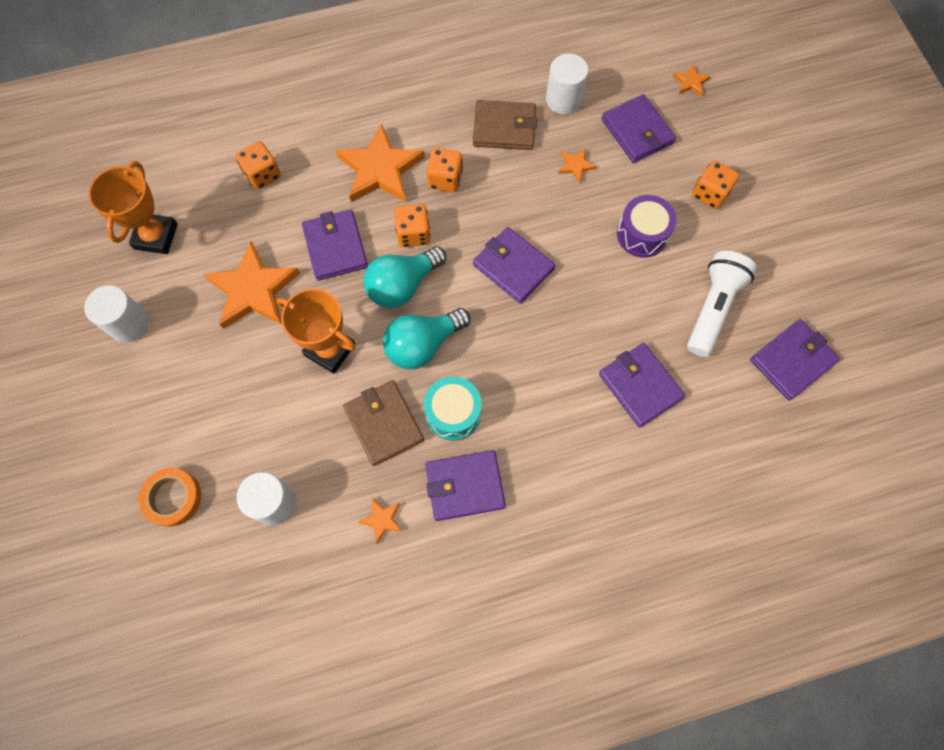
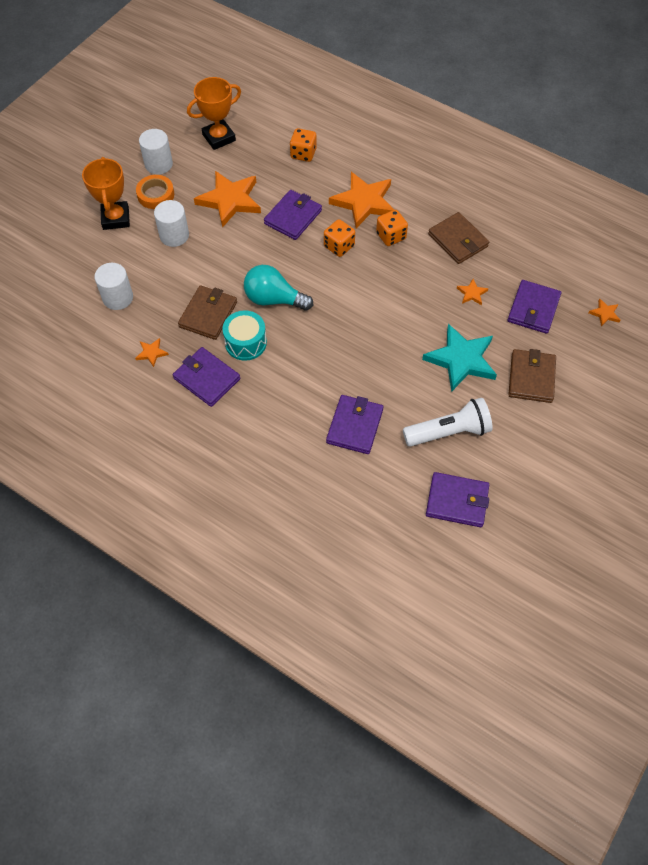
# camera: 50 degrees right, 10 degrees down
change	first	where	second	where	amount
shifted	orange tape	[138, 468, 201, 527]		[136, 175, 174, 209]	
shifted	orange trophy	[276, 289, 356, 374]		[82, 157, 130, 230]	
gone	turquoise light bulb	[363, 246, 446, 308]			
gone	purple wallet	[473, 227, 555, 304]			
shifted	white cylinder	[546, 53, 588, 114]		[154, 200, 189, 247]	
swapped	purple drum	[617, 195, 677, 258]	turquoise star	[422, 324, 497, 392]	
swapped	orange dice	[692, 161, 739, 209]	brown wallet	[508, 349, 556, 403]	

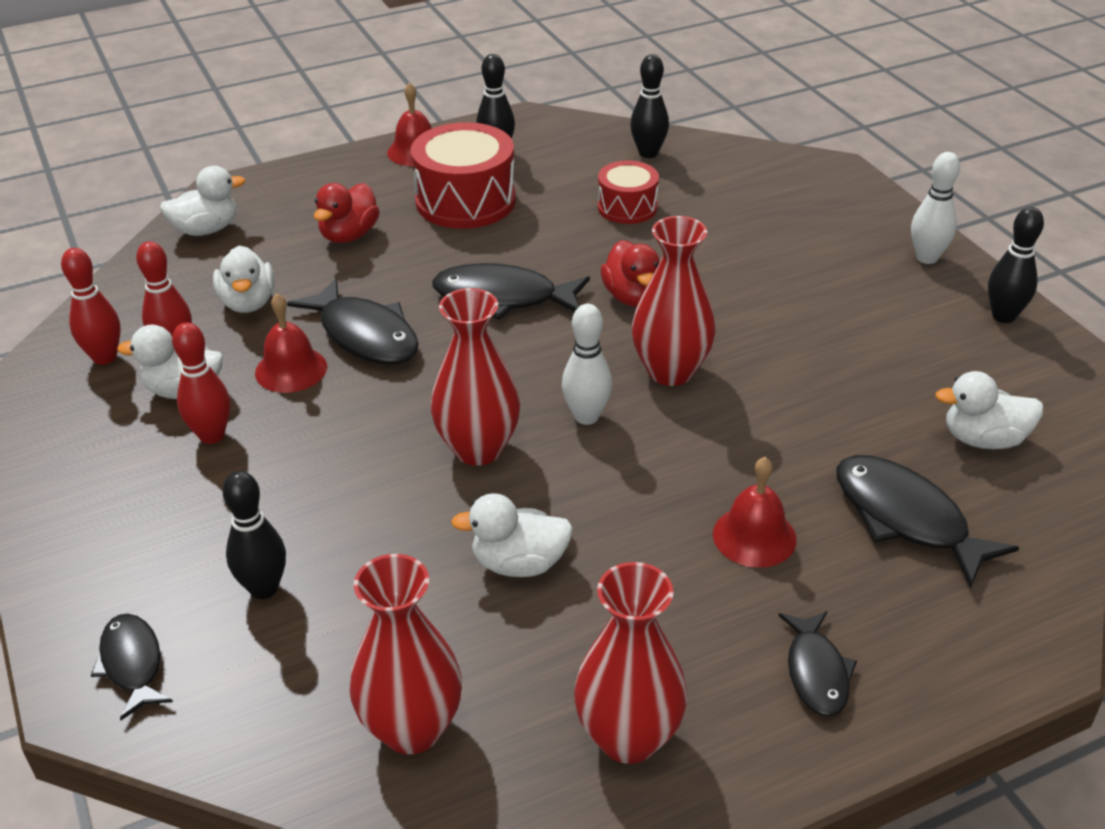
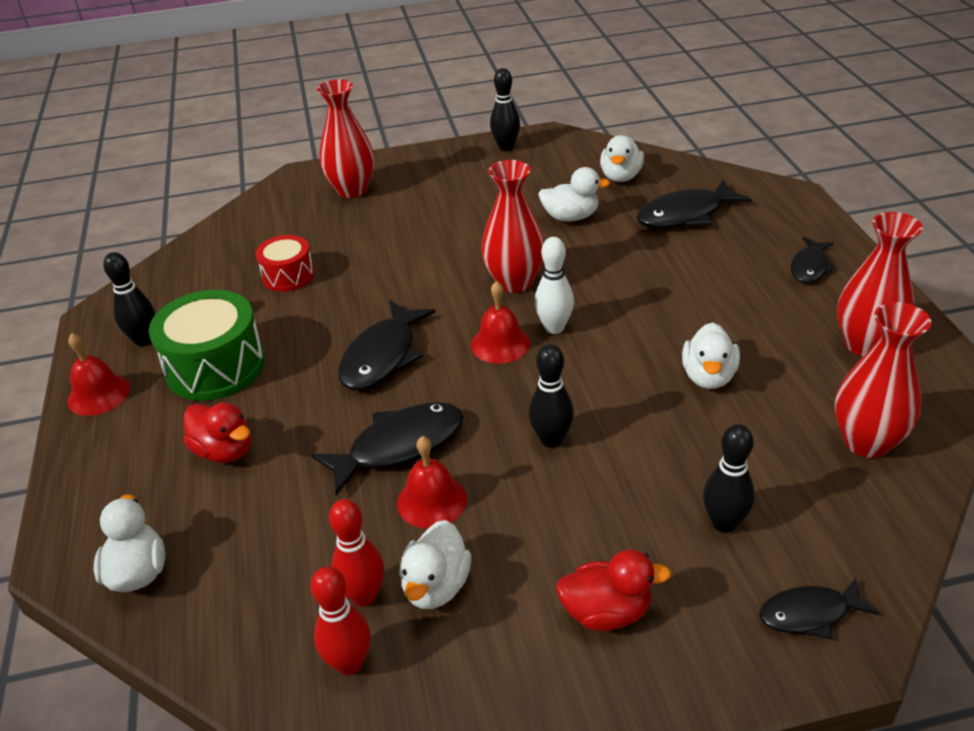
# camera: 75 degrees left, 0 degrees up
change	first	where	second	where	amount
gone	red bowling pin	[172, 322, 230, 444]			
shifted	white duck	[213, 246, 275, 313]		[538, 167, 611, 221]	
repainted	red drum	[411, 122, 516, 229]	green drum	[149, 290, 265, 401]	
shifted	red vase	[431, 288, 520, 466]		[317, 79, 374, 198]	
shifted	red duck	[601, 240, 660, 307]		[556, 549, 671, 631]	
shifted	black bowling pin	[630, 54, 669, 158]		[529, 344, 574, 448]	
shifted	red bell	[713, 457, 797, 568]		[471, 281, 530, 364]	
rotated	black fish	[778, 611, 857, 717]		[791, 237, 837, 283]	105 degrees clockwise
gone	white bowling pin	[911, 152, 960, 264]			

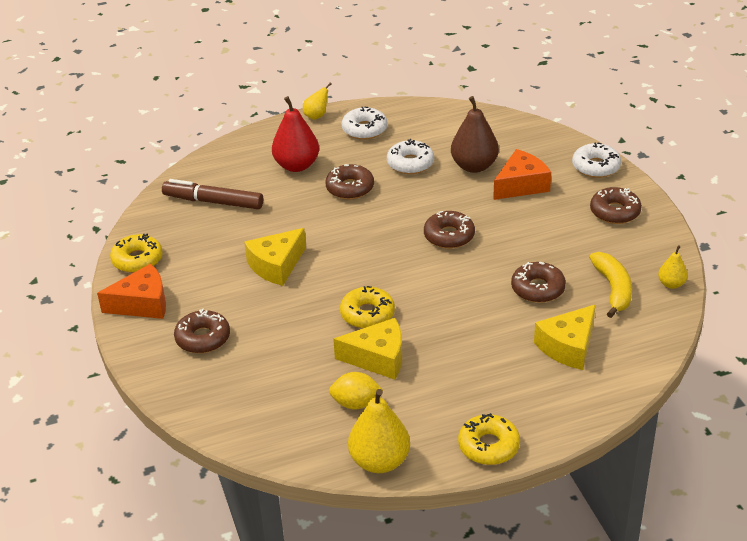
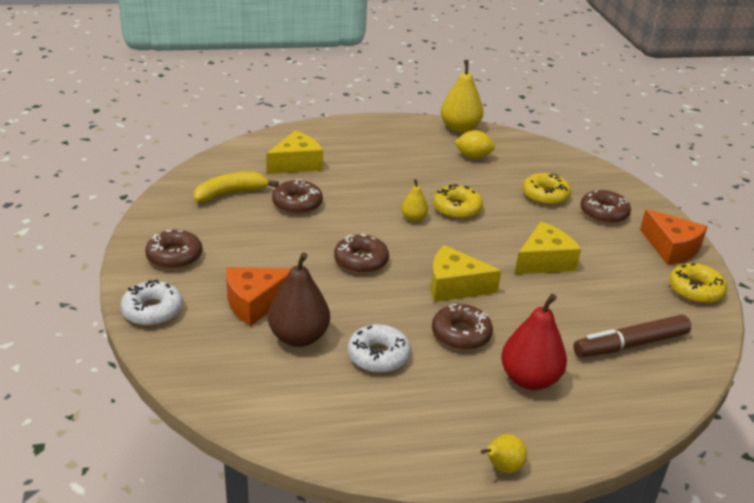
# camera: 175 degrees left, 5 degrees down
change	first	where	second	where	amount
rotated	orange cheese	[97, 264, 166, 319]		[640, 209, 708, 265]	120 degrees counterclockwise
rotated	brown marker	[162, 179, 263, 209]		[573, 315, 691, 358]	135 degrees clockwise
shifted	yellow cheese	[333, 318, 402, 380]		[431, 245, 501, 302]	
gone	white donut	[341, 107, 387, 140]			
shifted	yellow donut	[458, 413, 520, 465]		[522, 173, 571, 205]	
rotated	yellow banana	[589, 252, 632, 318]		[194, 172, 279, 202]	60 degrees clockwise
shifted	yellow pear	[658, 245, 688, 289]		[401, 179, 428, 222]	

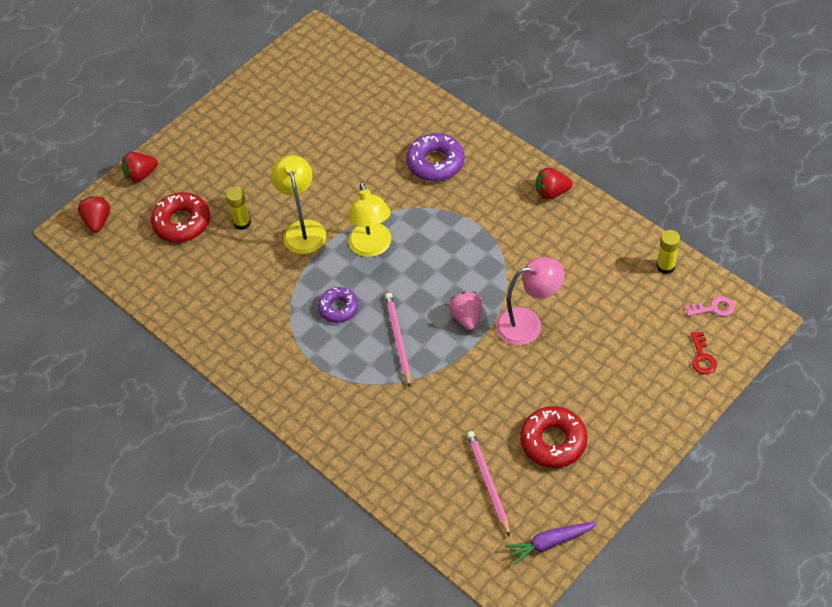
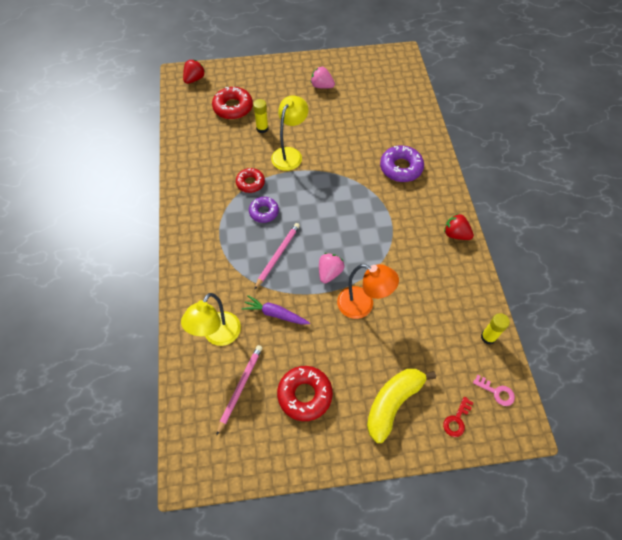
# camera: 35 degrees right, 5 degrees up
change	first	where	second	where	amount
gone	red strawberry	[122, 152, 158, 183]			
shifted	yellow lamp	[348, 182, 392, 257]		[181, 293, 241, 346]	
repainted	pink lamp	[496, 257, 565, 345]	orange lamp	[337, 264, 399, 319]	
shifted	purple carrot	[505, 522, 598, 566]		[242, 295, 310, 325]	
new			red donut	[236, 168, 265, 193]	
new			pink strawberry	[311, 67, 335, 89]	
new			yellow banana	[367, 369, 436, 443]	

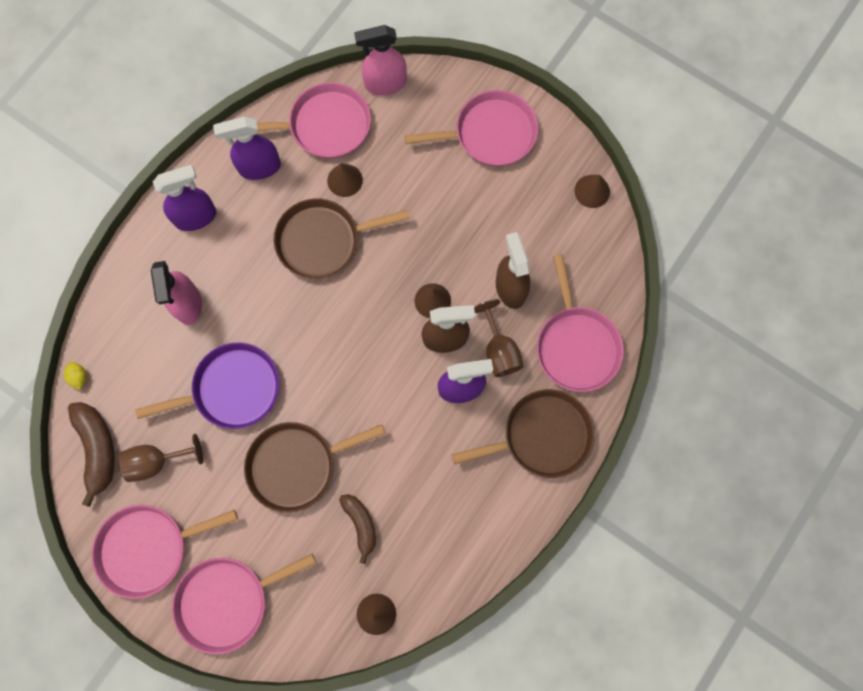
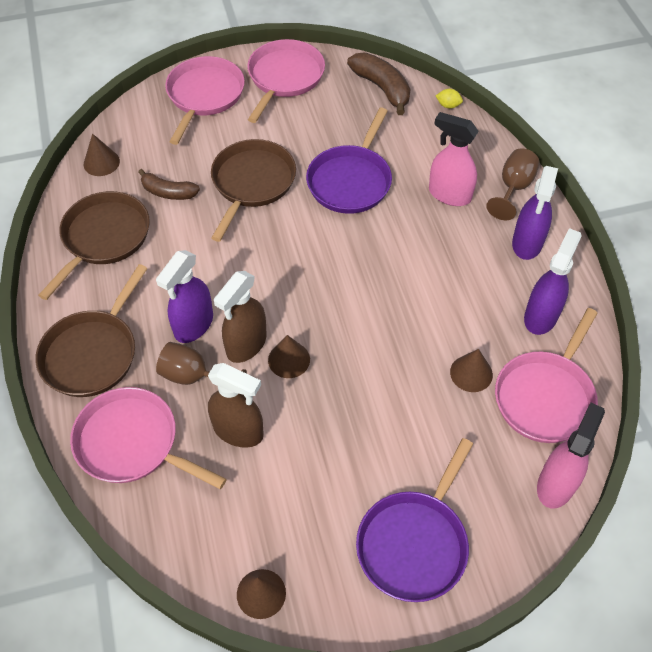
# camera: 130 degrees right, 20 degrees down
change	first	where	second	where	amount
rotated	brown banana	[68, 402, 115, 507]		[347, 52, 410, 115]	150 degrees counterclockwise
shifted	brown goblet	[119, 434, 203, 482]		[486, 148, 539, 220]	
shifted	brown pan	[273, 198, 410, 278]		[38, 191, 150, 300]	
repainted	pink pan	[405, 90, 538, 166]	purple pan	[356, 438, 473, 602]	

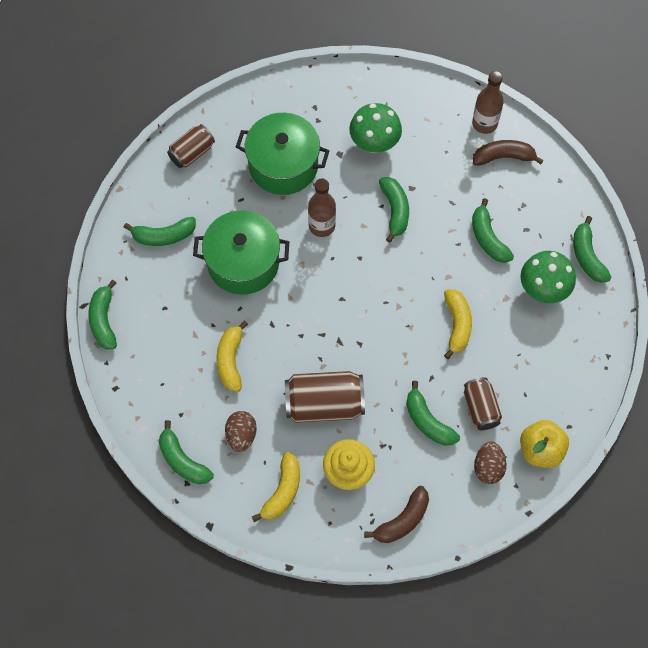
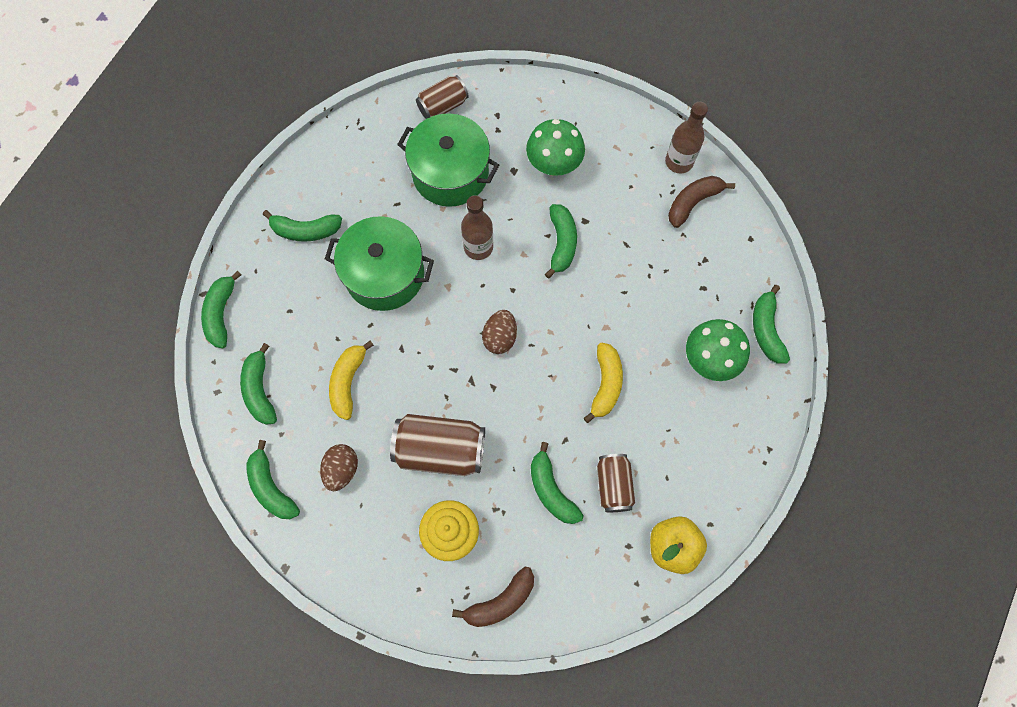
# camera: 10 degrees right, 5 degrees up
change	first	where	second	where	amount
shifted	brown can	[167, 124, 215, 168]		[416, 75, 469, 119]	
gone	yellow banana	[252, 452, 300, 522]			
shifted	green banana	[472, 198, 514, 263]		[240, 343, 277, 425]	
rotated	brown banana	[473, 140, 544, 166]		[668, 176, 735, 228]	45 degrees counterclockwise
shifted	brown egg	[474, 442, 506, 484]		[482, 310, 517, 354]	

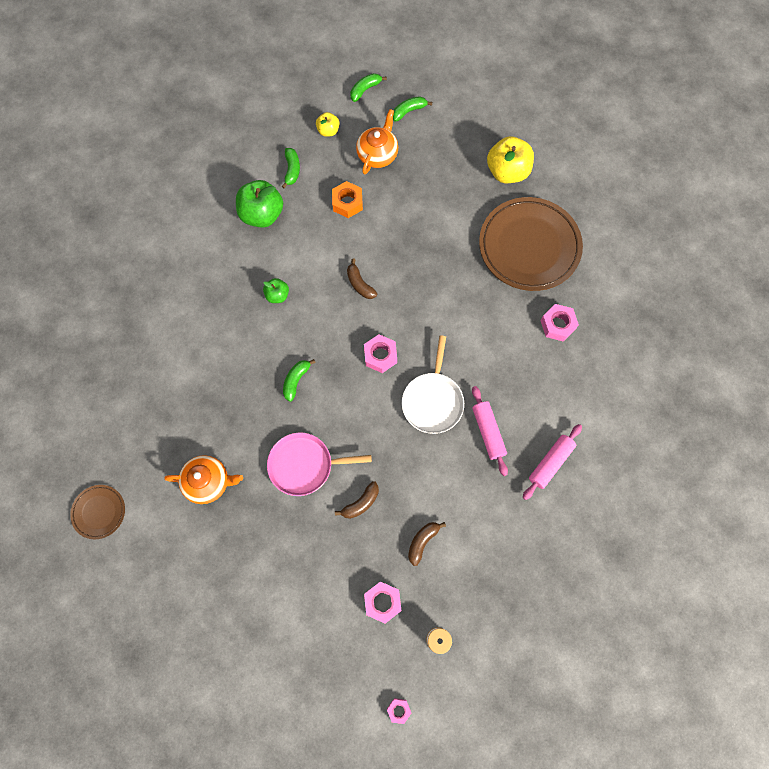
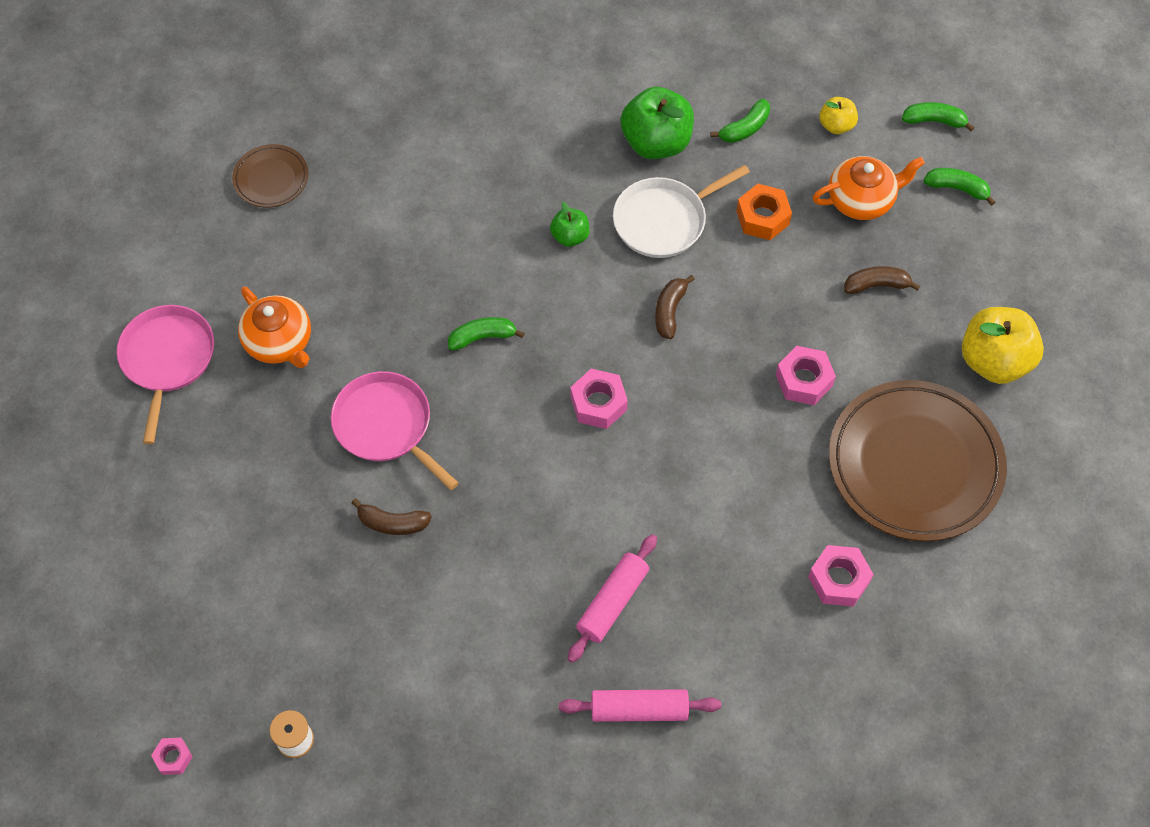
# camera: 50 degrees right, 10 degrees down
change	first	where	second	where	amount
shifted	brown plate	[70, 485, 125, 539]		[232, 144, 309, 208]	
shifted	pink nut	[364, 581, 402, 623]		[776, 346, 836, 405]	
shifted	white pan	[402, 336, 464, 434]		[613, 165, 750, 258]	
shifted	brown banana	[408, 522, 446, 566]		[844, 266, 920, 294]	
new			pink pan	[117, 305, 214, 444]	

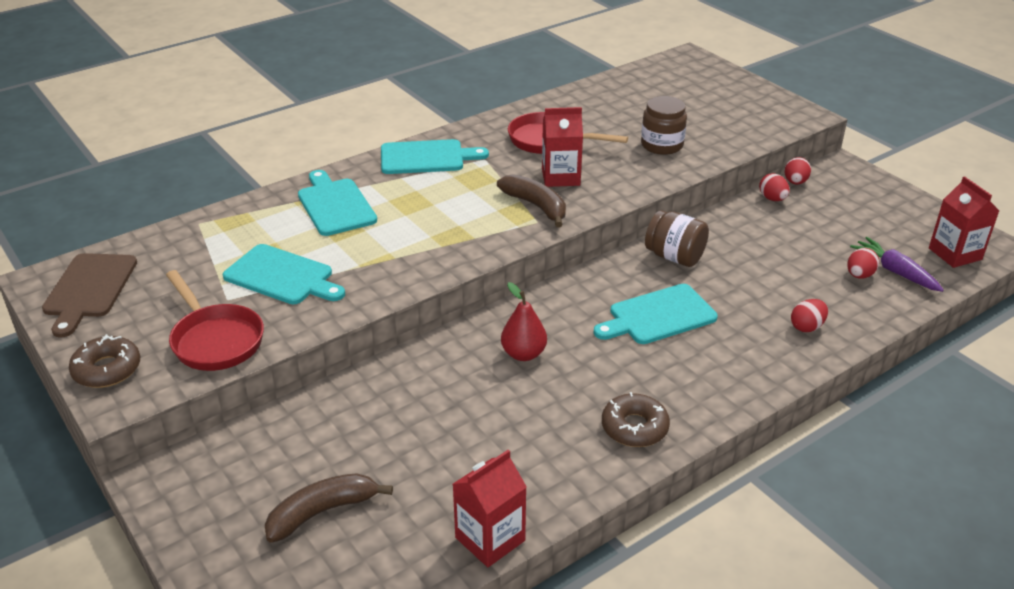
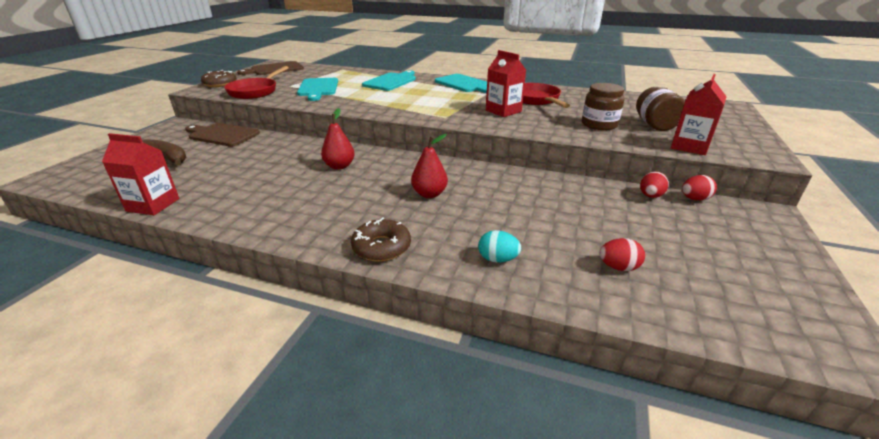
# camera: 55 degrees right, 5 degrees down
change	first	where	second	where	amount
gone	brown banana	[497, 174, 566, 227]			
swapped	turquoise cutting board	[594, 284, 718, 344]	red pear	[411, 134, 448, 198]	
shifted	brown donut	[602, 392, 670, 447]		[351, 218, 411, 262]	
shifted	brown jar	[645, 211, 709, 267]		[636, 87, 685, 131]	
repainted	red egg	[791, 299, 828, 332]	turquoise egg	[478, 230, 521, 263]	
gone	purple carrot	[850, 237, 944, 292]			
shifted	red carton	[929, 176, 999, 268]		[671, 74, 727, 155]	
new			brown cutting board	[185, 123, 260, 147]	

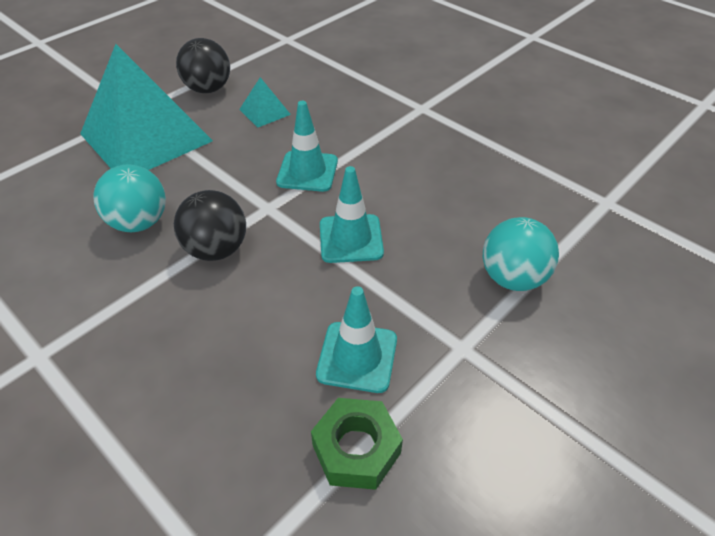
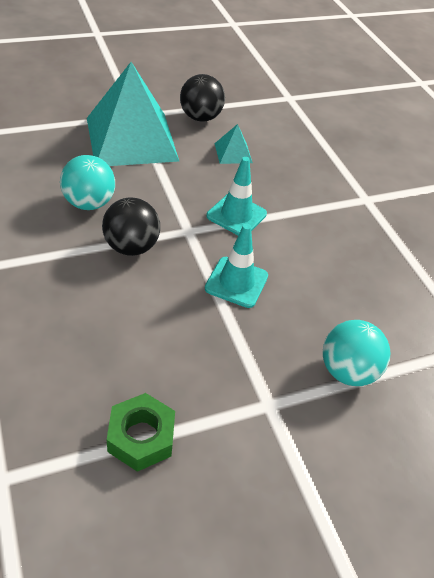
# camera: 20 degrees right, 0 degrees up
change	first	where	second	where	amount
gone	turquoise traffic cone	[316, 286, 397, 393]			

